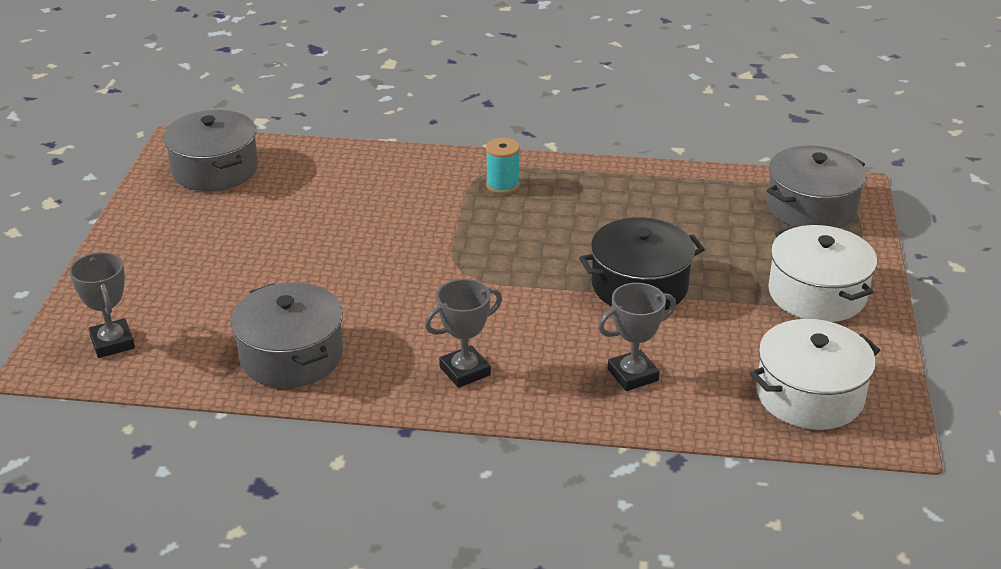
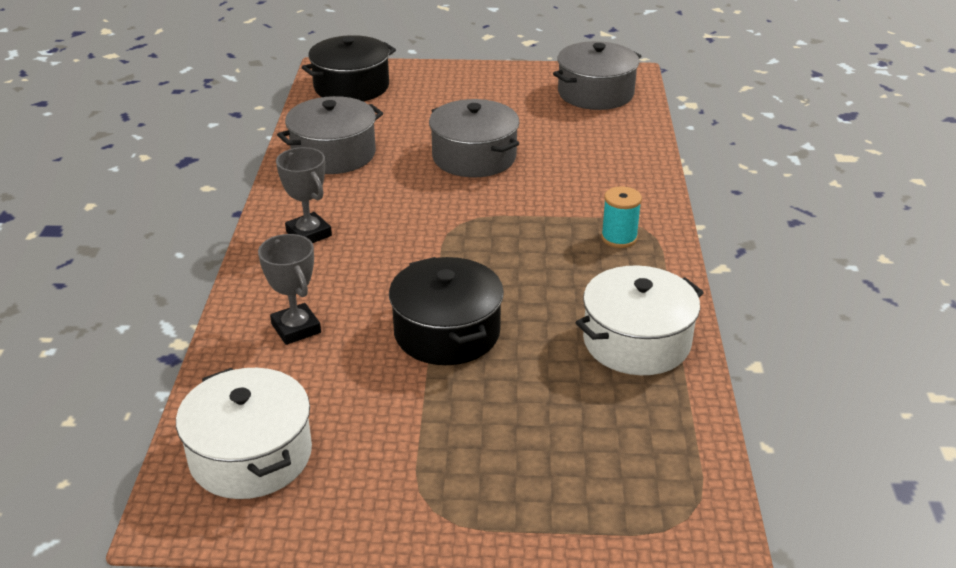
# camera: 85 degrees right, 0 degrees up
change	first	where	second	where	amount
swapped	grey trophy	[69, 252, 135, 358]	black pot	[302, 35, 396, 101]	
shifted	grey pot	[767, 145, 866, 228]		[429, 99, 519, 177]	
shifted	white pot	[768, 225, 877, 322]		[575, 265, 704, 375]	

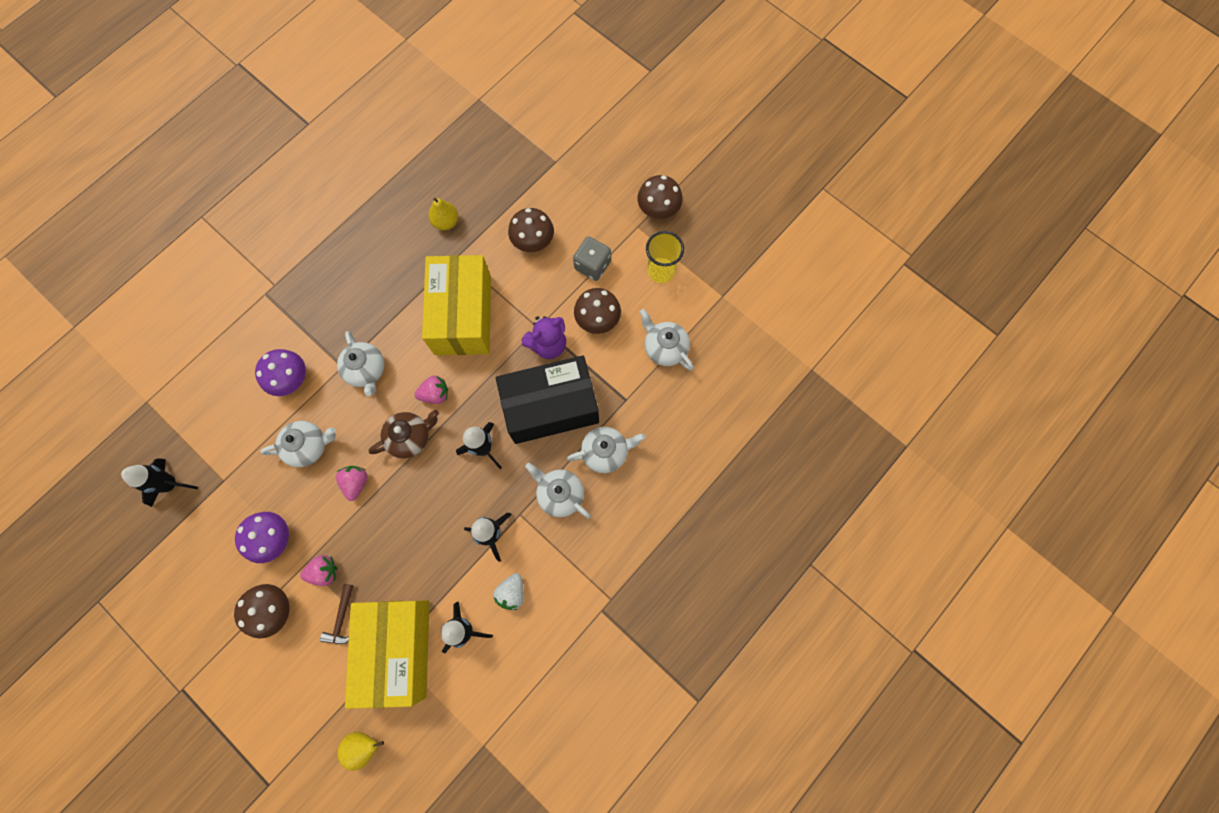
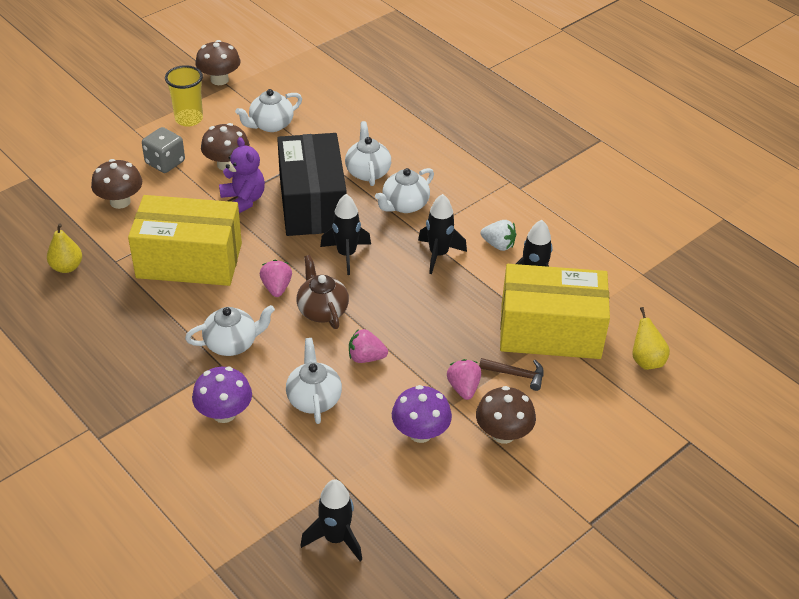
# camera: 85 degrees left, 30 degrees down
change	first	where	second	where	amount
shifted	brown mushroom	[637, 175, 683, 219]		[196, 40, 240, 85]	

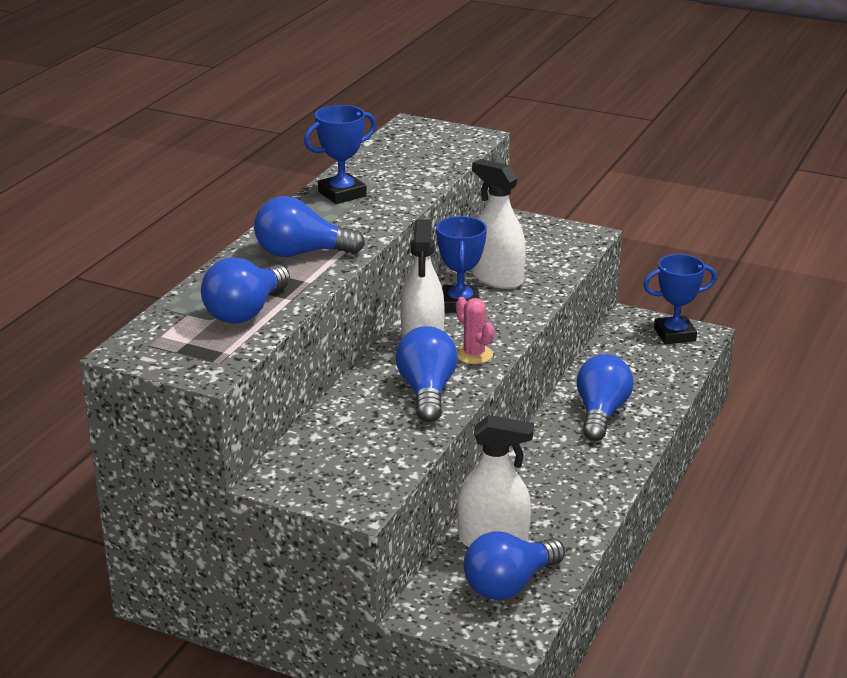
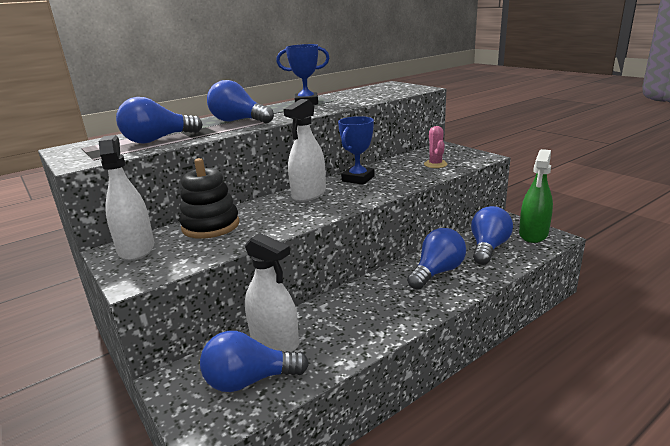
# camera: 30 degrees right, 5 degrees down
change	first	where	second	where	amount
shifted	blue light bulb	[396, 326, 458, 422]		[471, 206, 513, 265]	
shifted	pink cactus	[456, 297, 494, 364]		[424, 126, 448, 168]	
shifted	white spray bottle	[472, 159, 526, 289]		[98, 135, 154, 261]	
swapped	blue trophy	[643, 254, 717, 344]	green spray bottle	[519, 149, 553, 243]	
new			black stacking toy	[179, 158, 240, 239]	

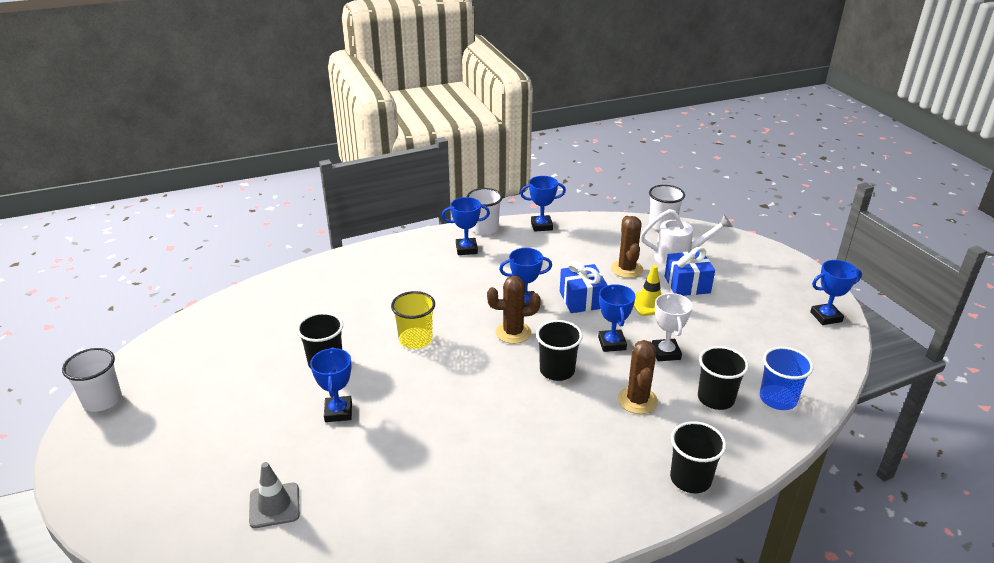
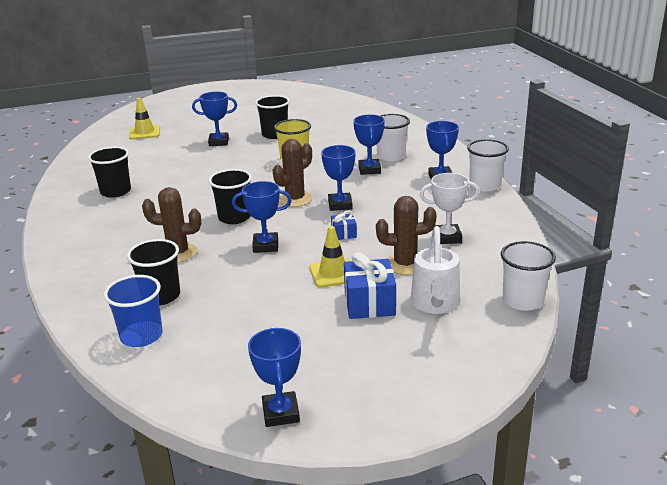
# camera: 95 degrees right, 5 degrees down
change	first	where	second	where	amount
shifted	white cup	[62, 348, 122, 412]		[376, 114, 410, 161]	
repainted	grey traffic cone	[249, 462, 300, 528]	yellow traffic cone	[129, 98, 160, 139]	
rotated	brown cactus	[487, 276, 541, 344]		[273, 139, 312, 207]	45 degrees clockwise
shifted	blue trophy	[520, 176, 566, 232]		[353, 114, 385, 175]	
scaled	blue gift	[560, 261, 608, 313]		[331, 210, 357, 240]	x0.53
shifted	white trophy	[652, 293, 692, 361]		[420, 173, 479, 244]	
shifted	black cup	[670, 421, 726, 493]		[88, 147, 131, 198]	

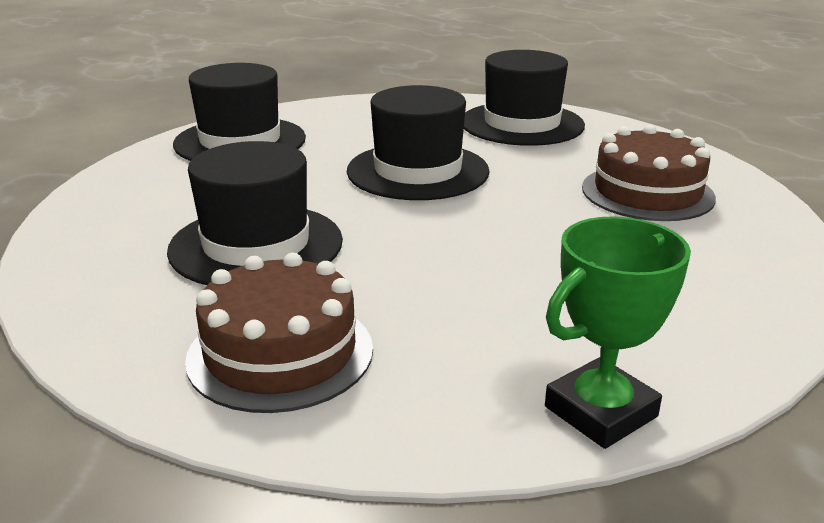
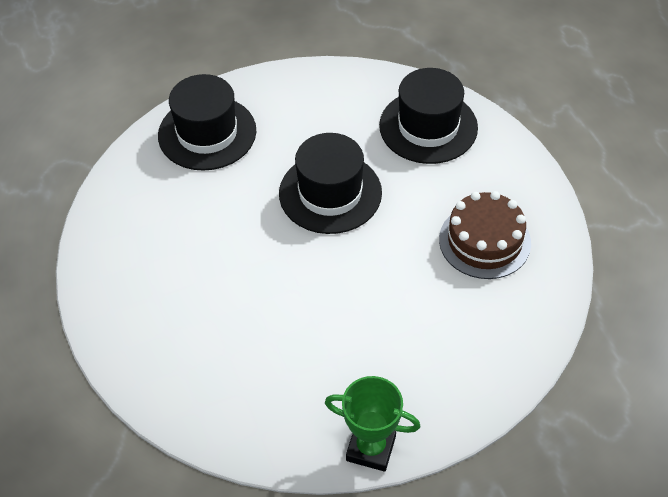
# camera: 10 degrees right, 25 degrees up
change	first	where	second	where	amount
gone	black hat	[167, 141, 343, 285]			
gone	brown cake	[185, 253, 373, 413]			
rotated	green trophy	[545, 216, 691, 449]		[325, 376, 421, 472]	45 degrees clockwise

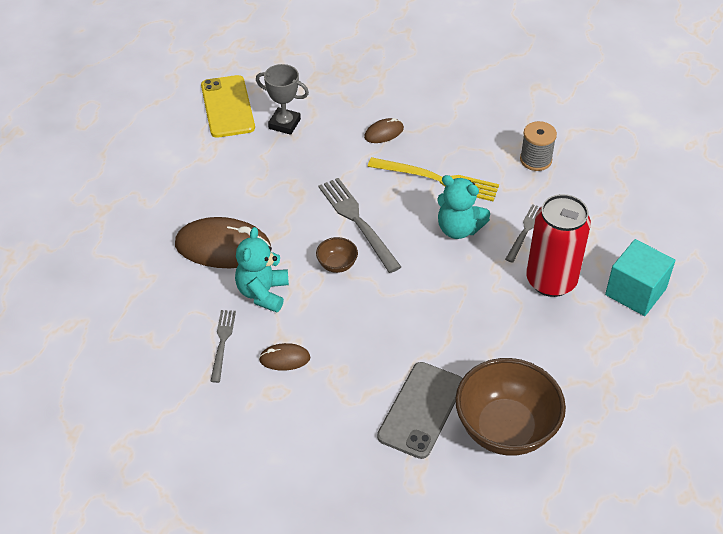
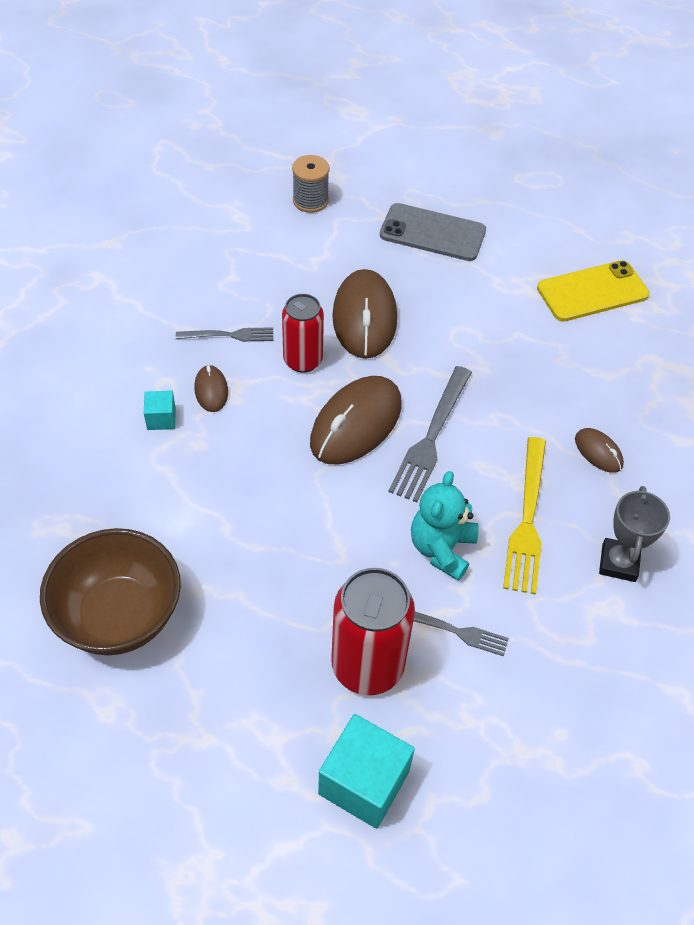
# camera: 80 degrees right, 5 degrees up
change	first	where	second	where	amount
swapped	turquoise teddy bear	[235, 227, 289, 313]	red can	[282, 294, 324, 373]	
shifted	grey trophy	[256, 64, 309, 135]		[599, 486, 670, 582]	
swapped	brown bowl	[316, 237, 358, 273]	brown mouse	[310, 376, 402, 465]	
rotated	grey fork	[318, 178, 401, 273]		[388, 366, 472, 502]	150 degrees clockwise
shifted	grey phone	[377, 362, 463, 459]		[380, 203, 486, 261]	
shifted	grey spool	[520, 121, 557, 171]		[292, 155, 330, 213]	
new			turquoise cube	[144, 391, 176, 430]	

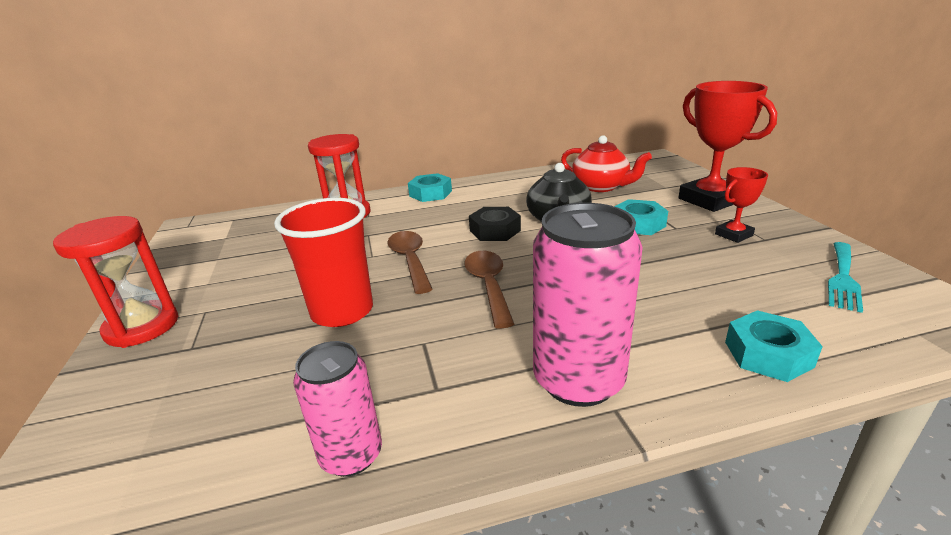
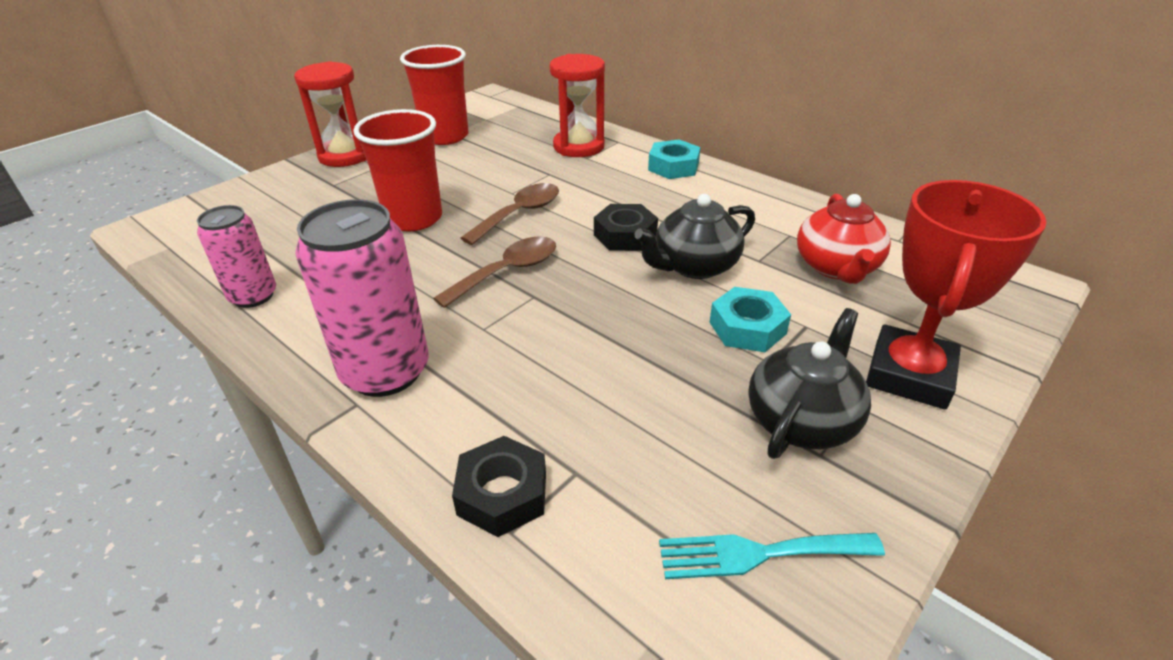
# camera: 55 degrees right, 10 degrees up
change	first	where	second	where	amount
swapped	red trophy	[715, 167, 768, 243]	black teapot	[748, 308, 871, 459]	
repainted	turquoise nut	[725, 310, 823, 382]	black nut	[452, 436, 546, 537]	
new			red cup	[400, 45, 469, 145]	

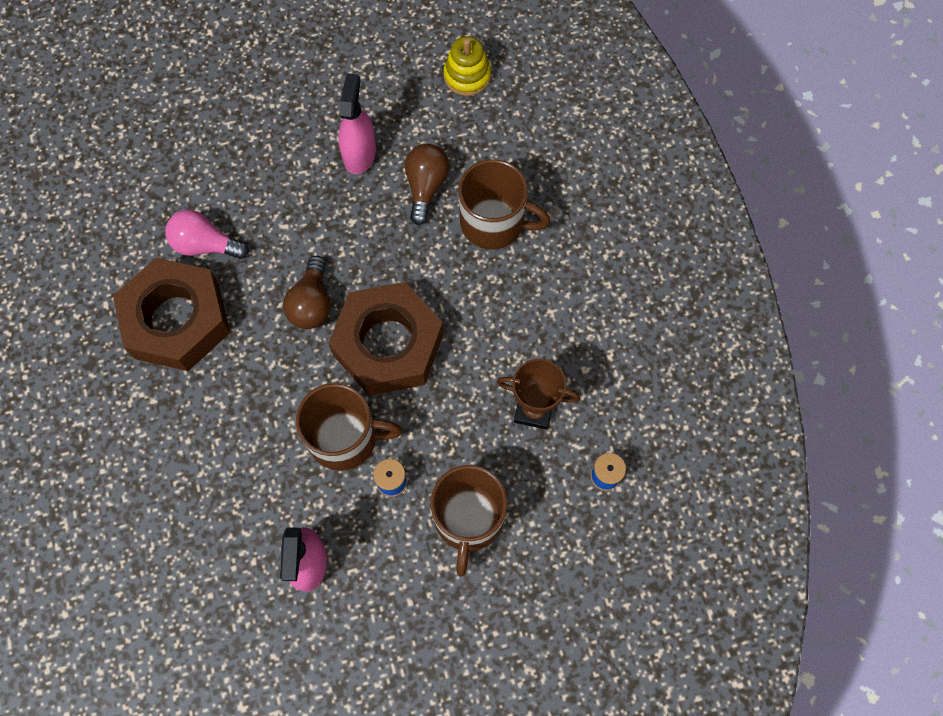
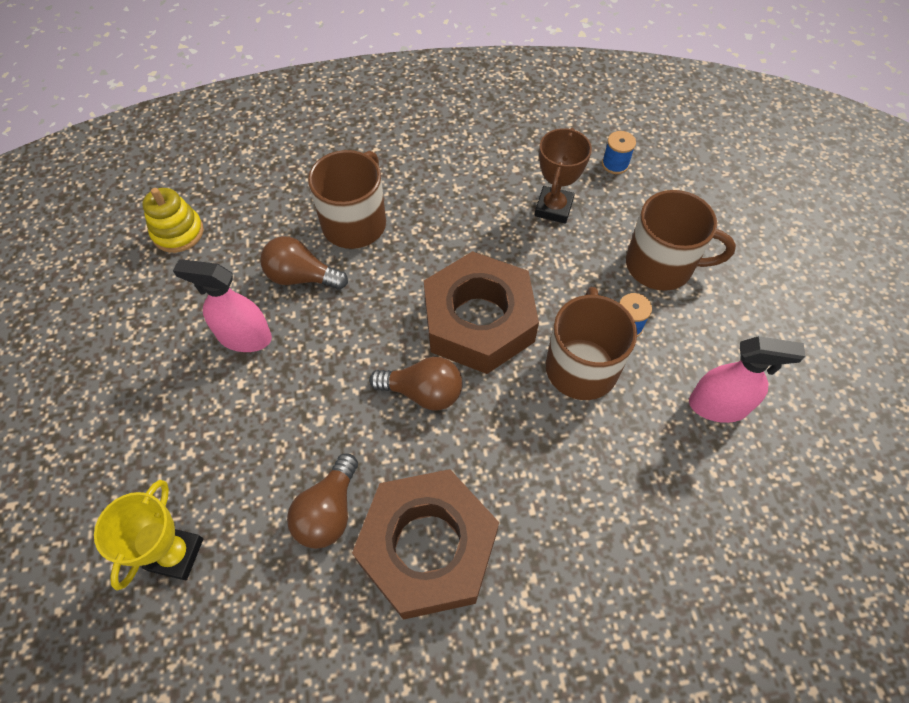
# camera: 85 degrees left, 10 degrees down
change	first	where	second	where	amount
repainted	pink light bulb	[165, 210, 249, 259]	brown light bulb	[287, 454, 358, 549]	
new			yellow trophy	[94, 480, 203, 591]	

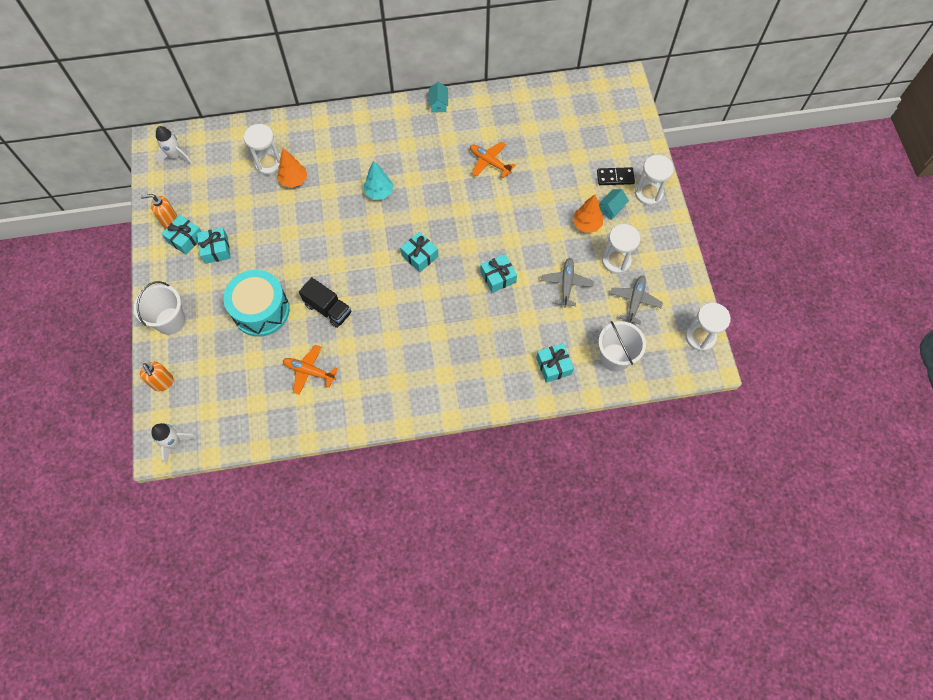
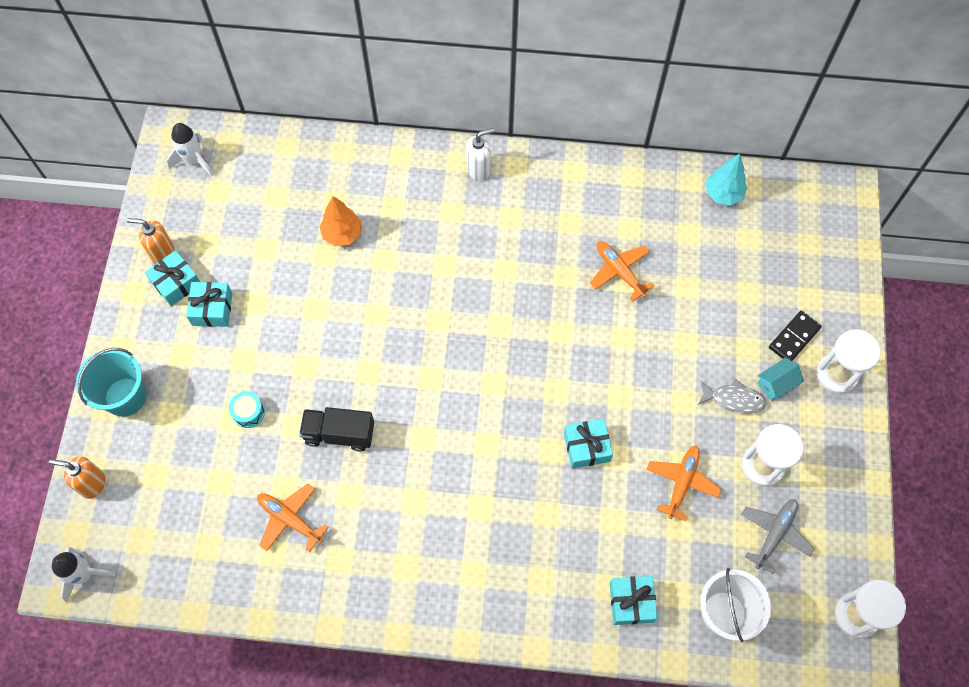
# camera: 15 degrees right, 0 degrees up
change	first	where	second	where	amount
repainted	white bucket	[134, 281, 186, 335]	turquoise bucket	[76, 348, 146, 417]	
rotated	orange soap dispenser	[140, 362, 174, 391]		[49, 456, 105, 499]	120 degrees clockwise
scaled	turquoise drum	[223, 269, 290, 337]		[229, 391, 265, 428]	x0.40
gone	white hourglass	[244, 124, 281, 175]			
rotated	black truck	[299, 277, 351, 328]		[299, 407, 374, 451]	135 degrees clockwise
shifted	turquoise tree	[363, 161, 394, 200]		[706, 154, 747, 206]	
gone	turquoise gift	[400, 232, 438, 272]			
gone	turquoise house	[429, 82, 448, 112]			
repainted	grey plane	[541, 258, 594, 308]	orange plane	[646, 445, 722, 521]	
swapped	orange tree	[573, 194, 603, 233]	grey fish	[698, 379, 766, 414]	
rotated	black domino	[597, 167, 635, 185]		[769, 311, 821, 361]	60 degrees counterclockwise
new			white soap dispenser	[466, 128, 495, 181]	

